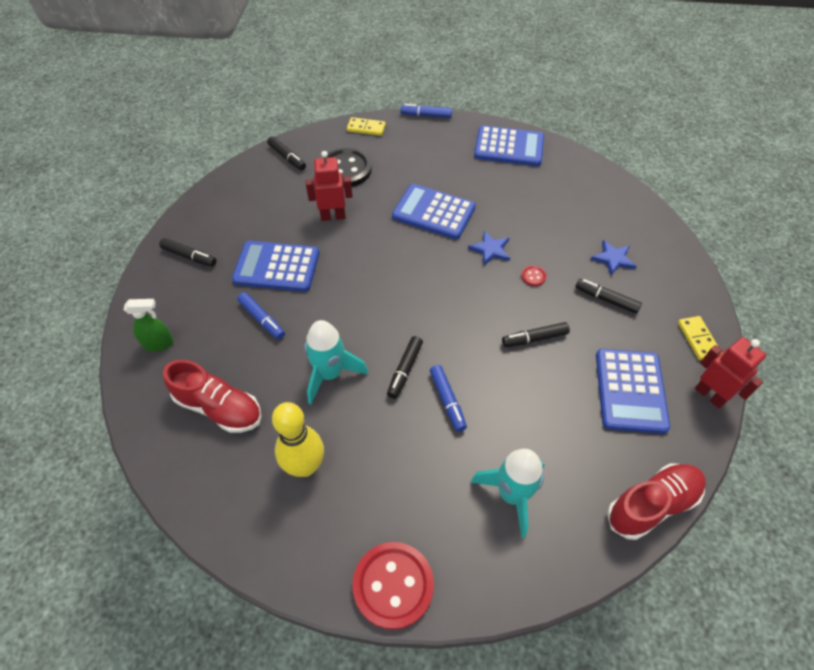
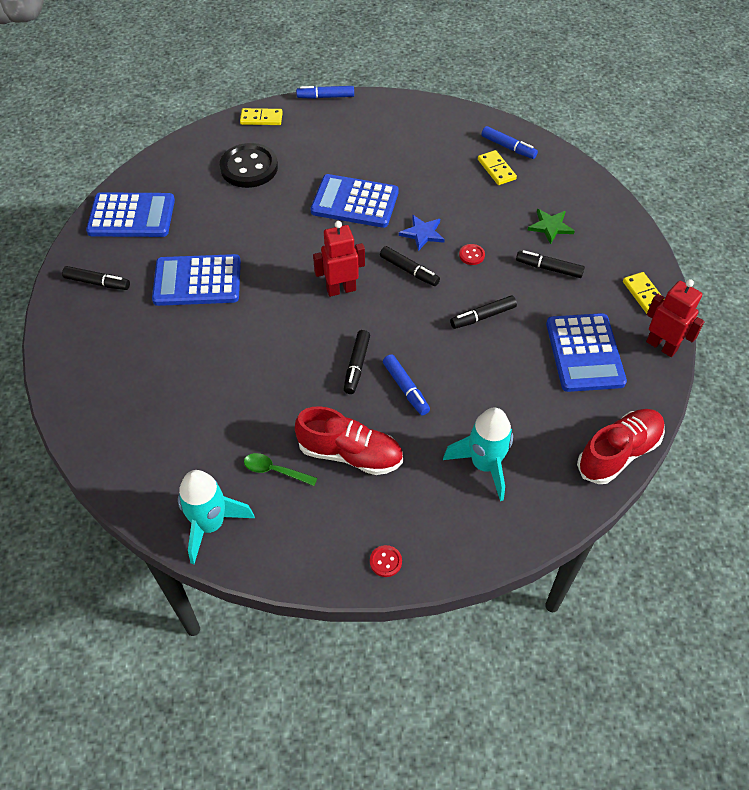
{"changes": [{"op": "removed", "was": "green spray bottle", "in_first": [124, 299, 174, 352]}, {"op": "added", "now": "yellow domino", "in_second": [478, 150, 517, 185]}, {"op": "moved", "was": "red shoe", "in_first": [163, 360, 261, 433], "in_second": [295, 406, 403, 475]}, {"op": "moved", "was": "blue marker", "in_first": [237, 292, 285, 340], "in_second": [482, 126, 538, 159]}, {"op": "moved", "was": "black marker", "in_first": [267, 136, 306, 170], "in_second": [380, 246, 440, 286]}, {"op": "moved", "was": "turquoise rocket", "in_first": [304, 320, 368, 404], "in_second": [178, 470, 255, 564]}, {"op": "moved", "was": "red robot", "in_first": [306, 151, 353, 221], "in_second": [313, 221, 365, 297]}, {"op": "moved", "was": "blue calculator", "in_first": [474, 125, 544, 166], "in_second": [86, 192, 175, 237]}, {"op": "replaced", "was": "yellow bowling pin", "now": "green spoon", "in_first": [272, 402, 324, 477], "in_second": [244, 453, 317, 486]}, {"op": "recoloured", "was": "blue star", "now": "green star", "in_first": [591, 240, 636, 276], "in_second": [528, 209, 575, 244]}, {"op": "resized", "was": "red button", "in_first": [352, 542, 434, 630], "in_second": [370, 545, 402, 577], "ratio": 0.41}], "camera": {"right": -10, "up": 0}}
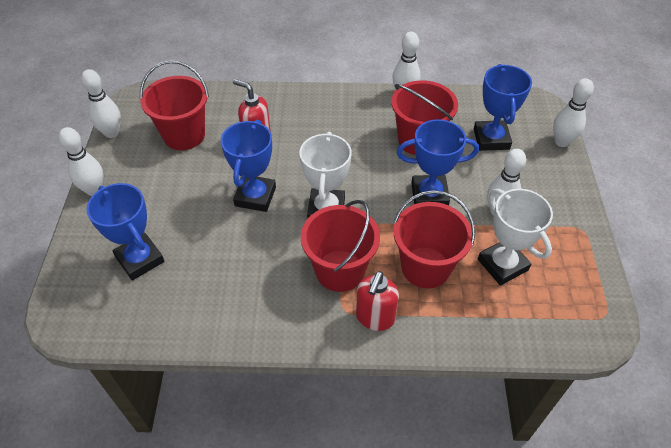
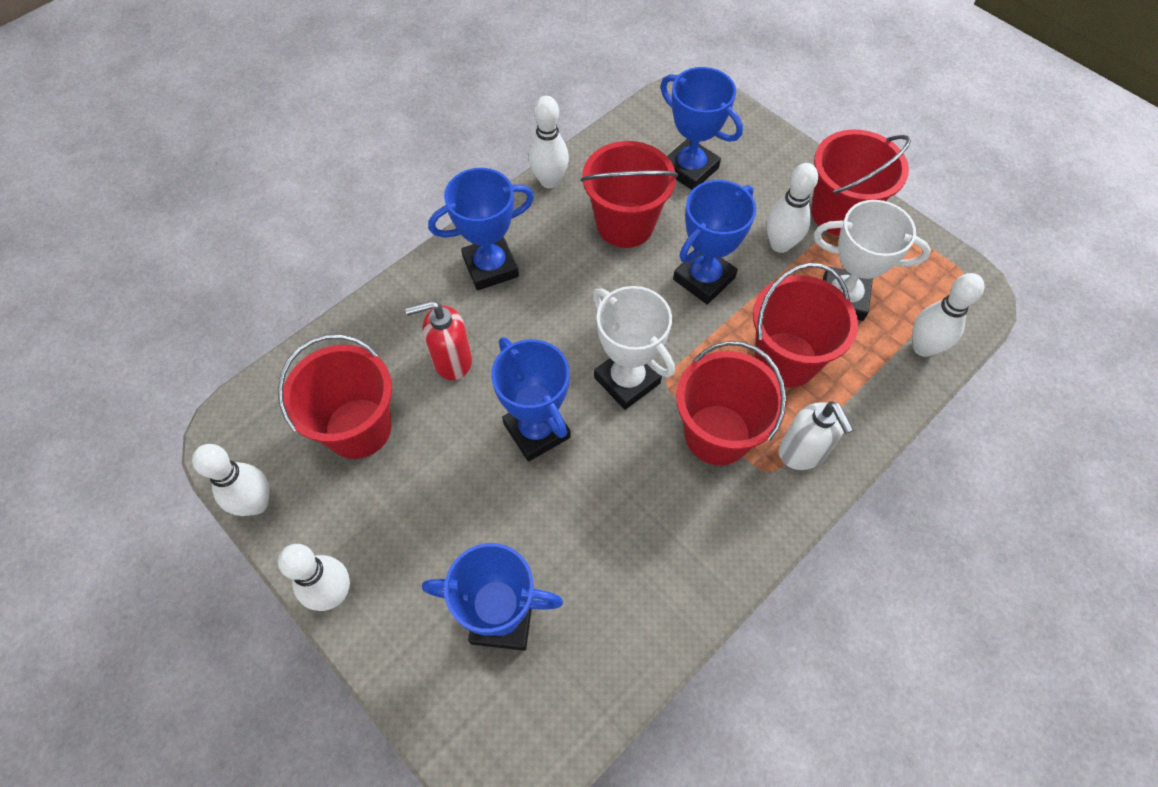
{"changes": [{"op": "added", "now": "blue trophy", "in_second": [428, 168, 534, 290]}, {"op": "added", "now": "red bucket", "in_second": [811, 129, 911, 235]}, {"op": "moved", "was": "white bowling pin", "in_first": [553, 78, 594, 147], "in_second": [912, 273, 984, 357]}, {"op": "recoloured", "was": "red soap dispenser", "now": "white soap dispenser", "in_first": [356, 271, 399, 331], "in_second": [779, 401, 854, 470]}], "camera": {"right": -45, "up": 10}}
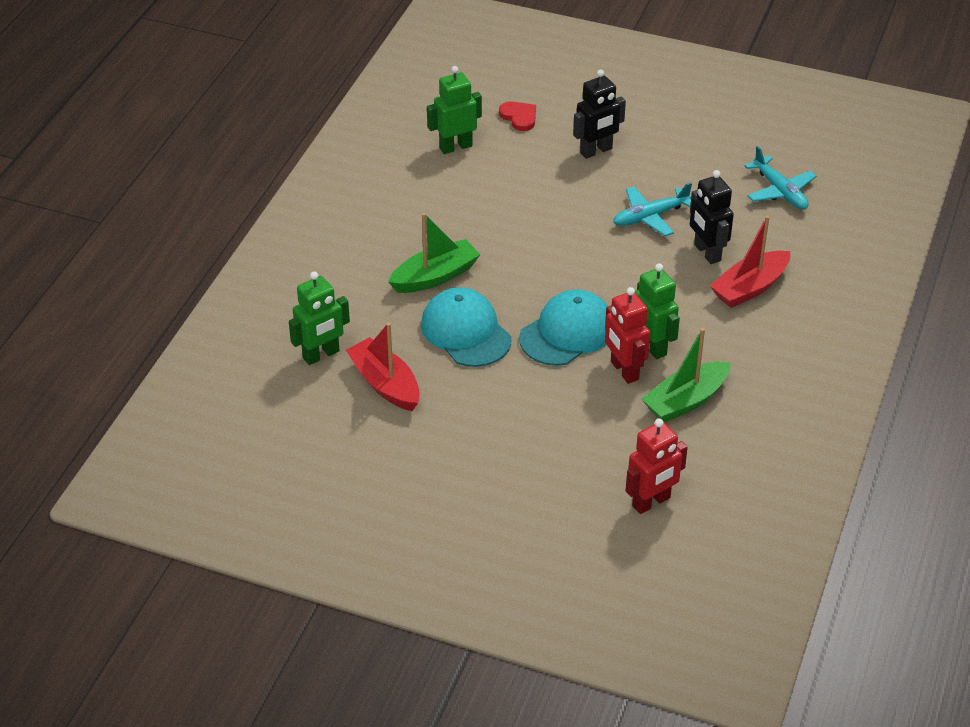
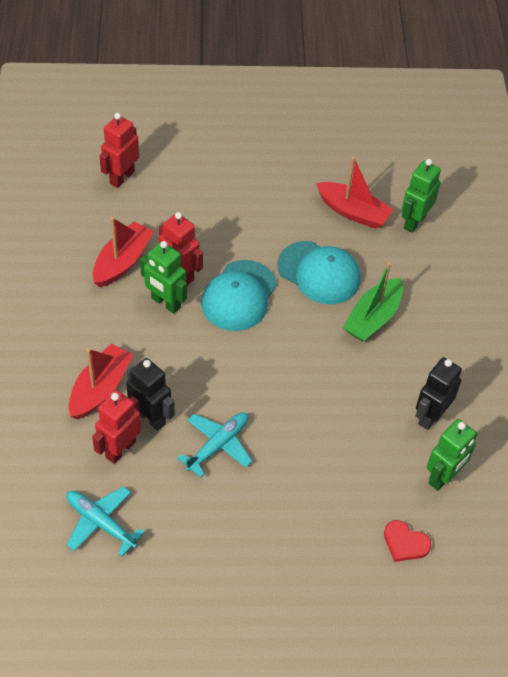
{"changes": [{"op": "added", "now": "red robot", "in_second": [92, 390, 141, 464]}, {"op": "moved", "was": "black robot", "in_first": [573, 69, 626, 159], "in_second": [416, 357, 462, 430]}, {"op": "recoloured", "was": "green boat", "now": "red boat", "in_first": [642, 328, 731, 422], "in_second": [93, 217, 154, 287]}], "camera": {"right": 155, "up": 10}}
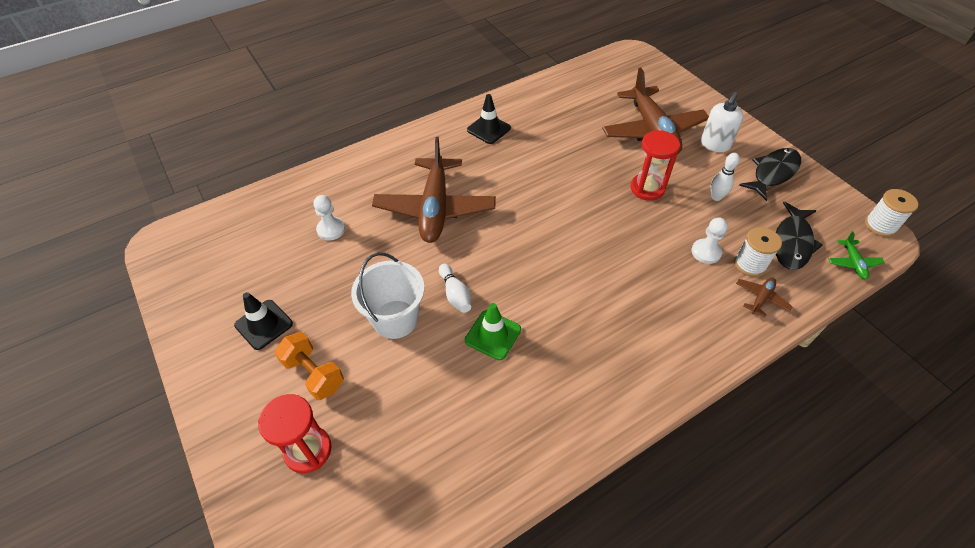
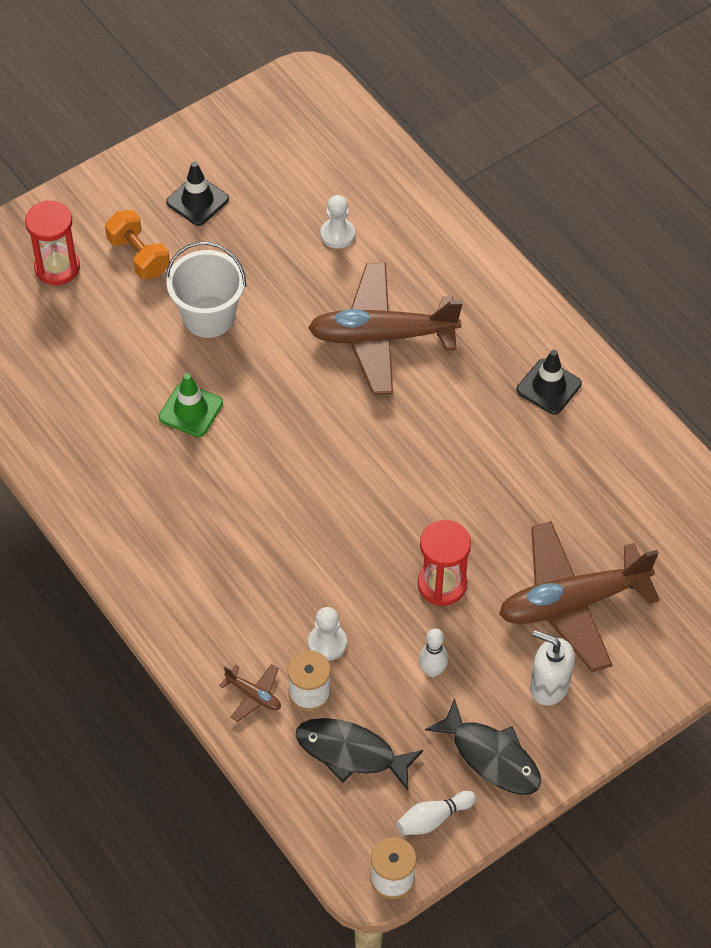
{"changes": [{"op": "removed", "was": "green plane", "in_first": [828, 231, 885, 279]}, {"op": "moved", "was": "white bowling pin", "in_first": [439, 264, 471, 313], "in_second": [396, 791, 476, 835]}, {"op": "turned", "was": "orange dumbbell", "in_first": [274, 332, 344, 400], "in_second": [105, 210, 170, 279], "clockwise": -75}], "camera": {"right": 85, "up": 5}}
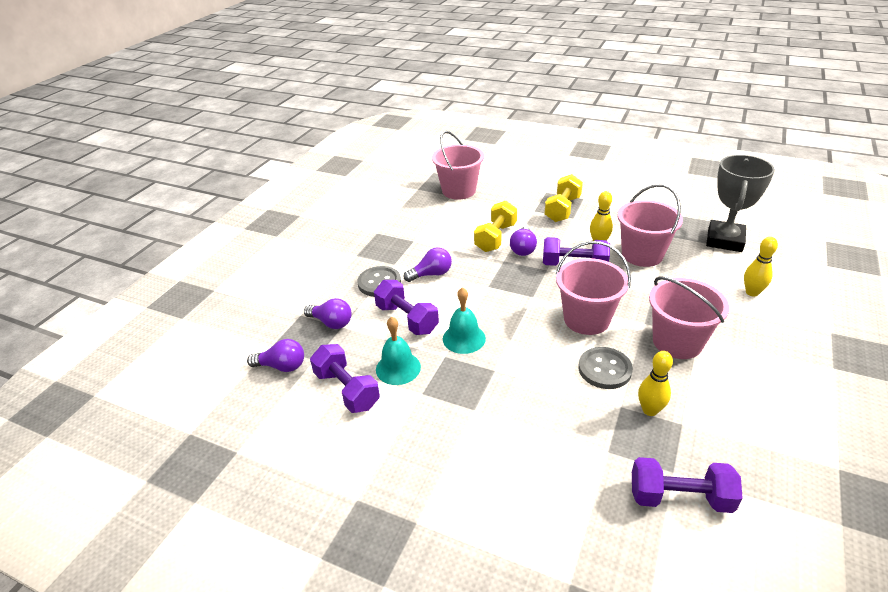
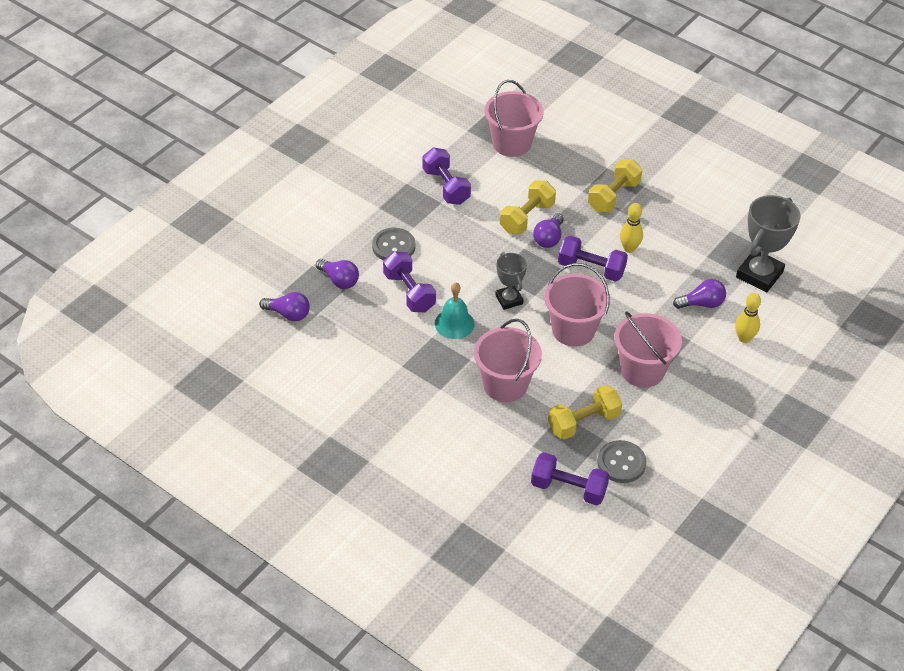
{"changes": [{"op": "removed", "was": "turquoise bell", "in_first": [376, 317, 421, 385]}, {"op": "added", "now": "grey trophy", "in_second": [495, 252, 527, 310]}, {"op": "moved", "was": "purple dumbbell", "in_first": [310, 344, 380, 413], "in_second": [422, 148, 471, 205]}, {"op": "moved", "was": "purple light bulb", "in_first": [404, 247, 452, 282], "in_second": [673, 279, 726, 309]}, {"op": "moved", "was": "grey button", "in_first": [578, 347, 633, 389], "in_second": [597, 440, 646, 483]}, {"op": "moved", "was": "pink bucket", "in_first": [617, 184, 683, 267], "in_second": [474, 319, 542, 402]}, {"op": "replaced", "was": "yellow bowling pin", "now": "yellow dumbbell", "in_first": [638, 351, 673, 416], "in_second": [548, 385, 622, 440]}], "camera": {"right": 10, "up": 10}}
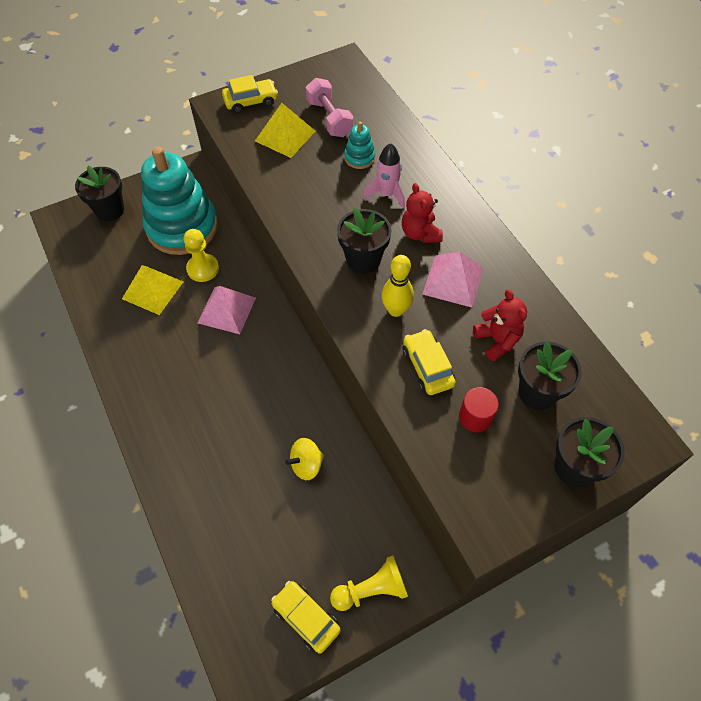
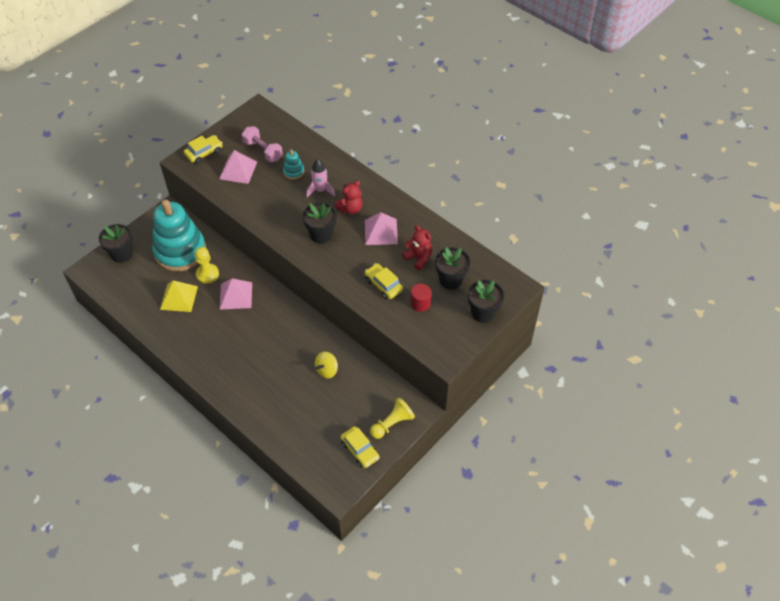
{"changes": [{"op": "removed", "was": "yellow bowling pin", "in_first": [381, 255, 414, 317]}, {"op": "recoloured", "was": "yellow pyramid", "now": "pink pyramid", "in_first": [255, 103, 315, 158], "in_second": [219, 150, 257, 184]}, {"op": "turned", "was": "yellow car", "in_first": [271, 581, 341, 654], "in_second": [341, 426, 379, 468], "clockwise": -150}, {"op": "turned", "was": "red teddy bear", "in_first": [402, 183, 443, 243], "in_second": [334, 181, 363, 214], "clockwise": -90}], "camera": {"right": -20, "up": -5}}
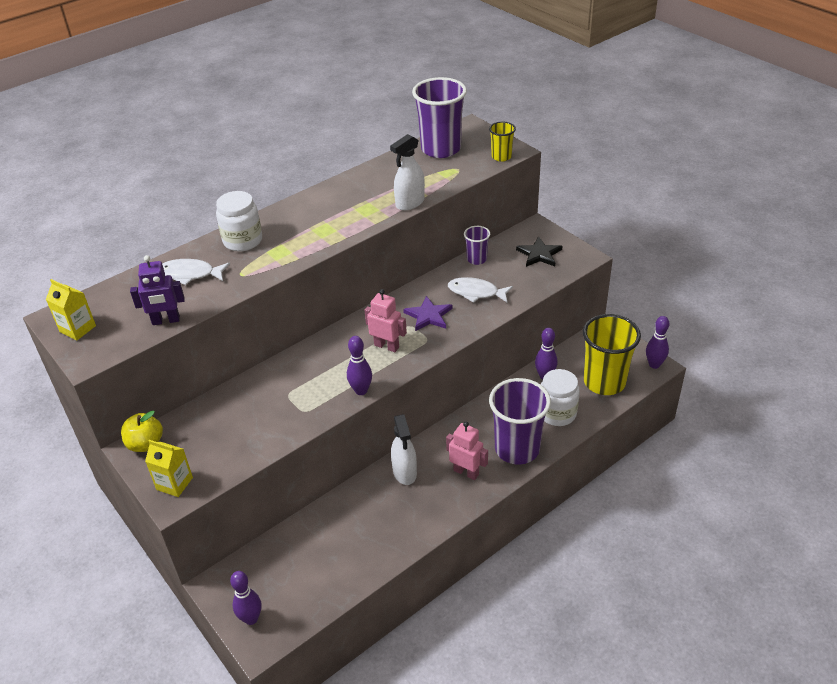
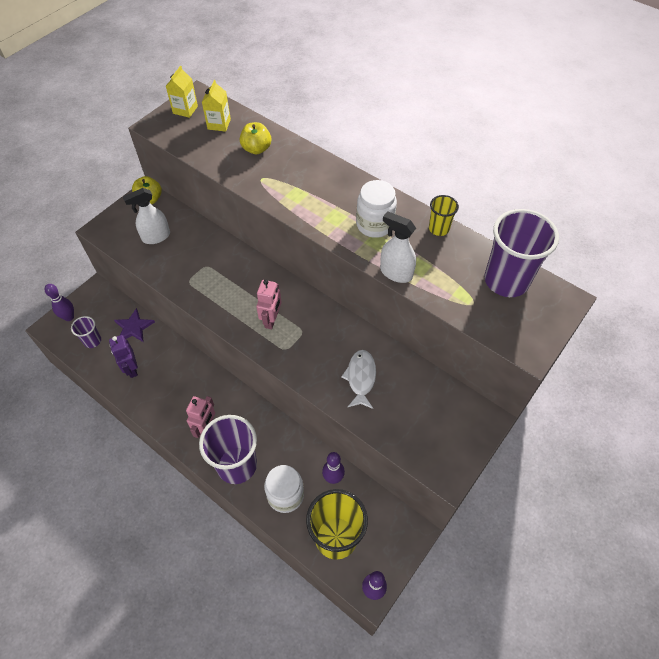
{"changes": [{"op": "removed", "was": "purple bowling pin", "in_first": [347, 336, 372, 395]}, {"op": "removed", "was": "black star", "in_first": [516, 236, 562, 267]}, {"op": "moved", "was": "purple robot", "in_first": [130, 255, 185, 325], "in_second": [109, 335, 138, 378]}, {"op": "moved", "was": "yellow carton", "in_first": [145, 440, 193, 497], "in_second": [202, 80, 231, 132]}, {"op": "moved", "was": "white jar", "in_first": [216, 191, 262, 251], "in_second": [356, 180, 397, 238]}, {"op": "moved", "was": "white spray bottle", "in_first": [391, 414, 417, 485], "in_second": [123, 188, 170, 244]}, {"op": "moved", "was": "purple star", "in_first": [403, 296, 452, 331], "in_second": [114, 308, 155, 342]}, {"op": "moved", "was": "purple cup", "in_first": [464, 226, 490, 265], "in_second": [71, 316, 101, 348]}, {"op": "moved", "was": "yellow cup", "in_first": [489, 122, 516, 162], "in_second": [429, 195, 459, 236]}, {"op": "replaced", "was": "white fish", "now": "yellow apple", "in_first": [162, 259, 230, 285], "in_second": [240, 122, 271, 154]}], "camera": {"right": 75, "up": 15}}
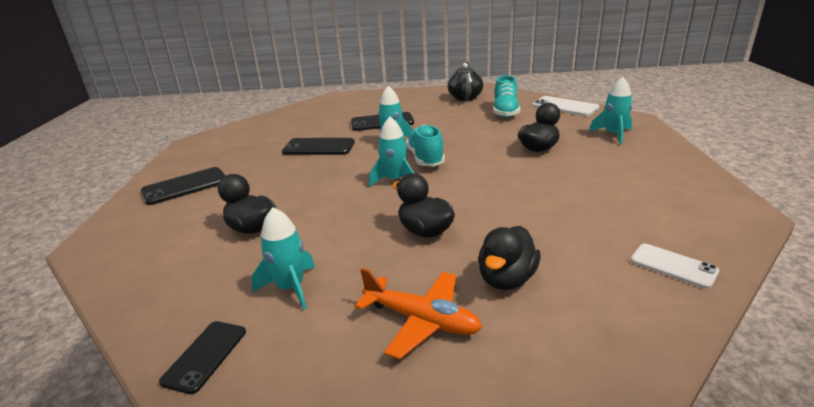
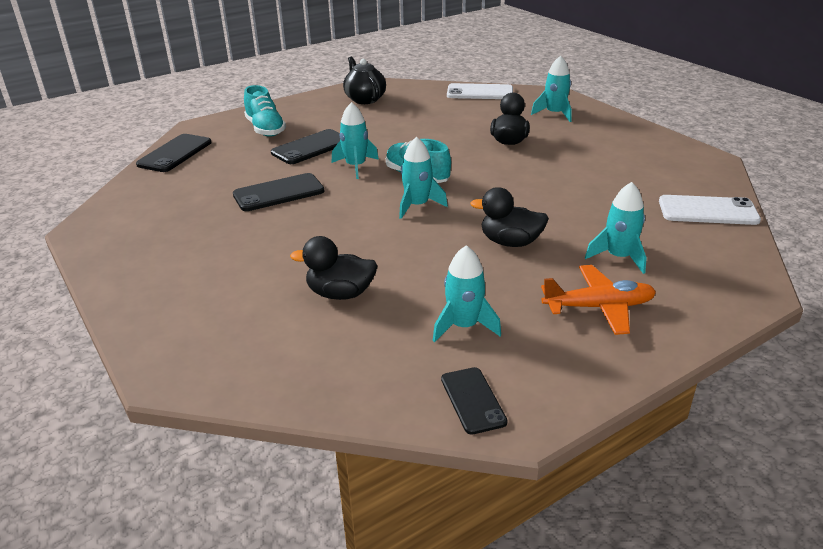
{"changes": [{"op": "moved", "was": "black phone", "in_first": [141, 167, 226, 205], "in_second": [136, 134, 211, 172]}, {"op": "moved", "was": "turquoise shoe", "in_first": [493, 75, 520, 118], "in_second": [244, 85, 286, 137]}, {"op": "replaced", "was": "black duck", "now": "turquoise rocket", "in_first": [478, 226, 540, 290], "in_second": [585, 182, 647, 274]}, {"op": "resized", "was": "white phone", "in_first": [631, 244, 719, 289], "in_second": [659, 195, 761, 225], "ratio": 1.52}], "camera": {"right": -35, "up": 5}}
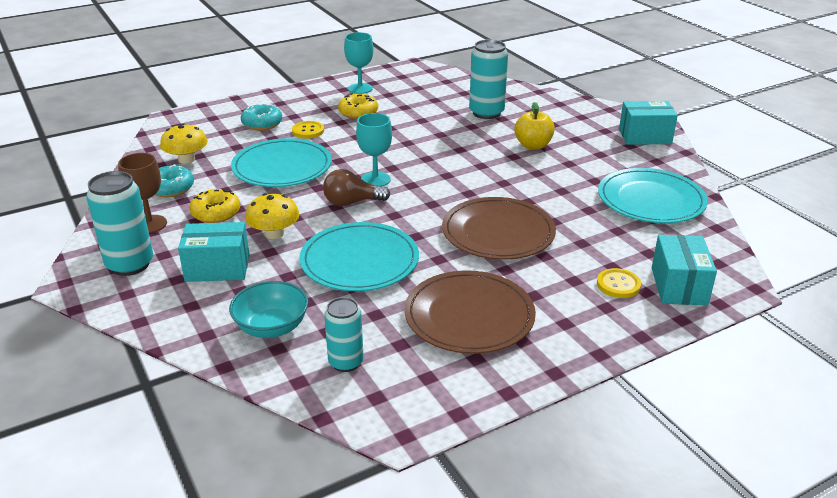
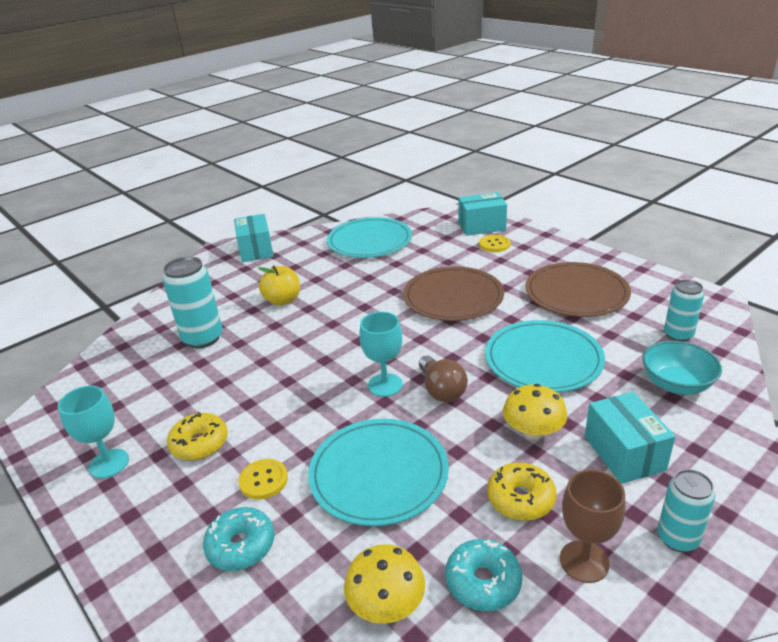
{"changes": [{"op": "resized", "was": "turquoise can", "in_first": [86, 171, 153, 276], "in_second": [657, 469, 715, 552], "ratio": 0.63}], "camera": {"right": -100, "up": 0}}
